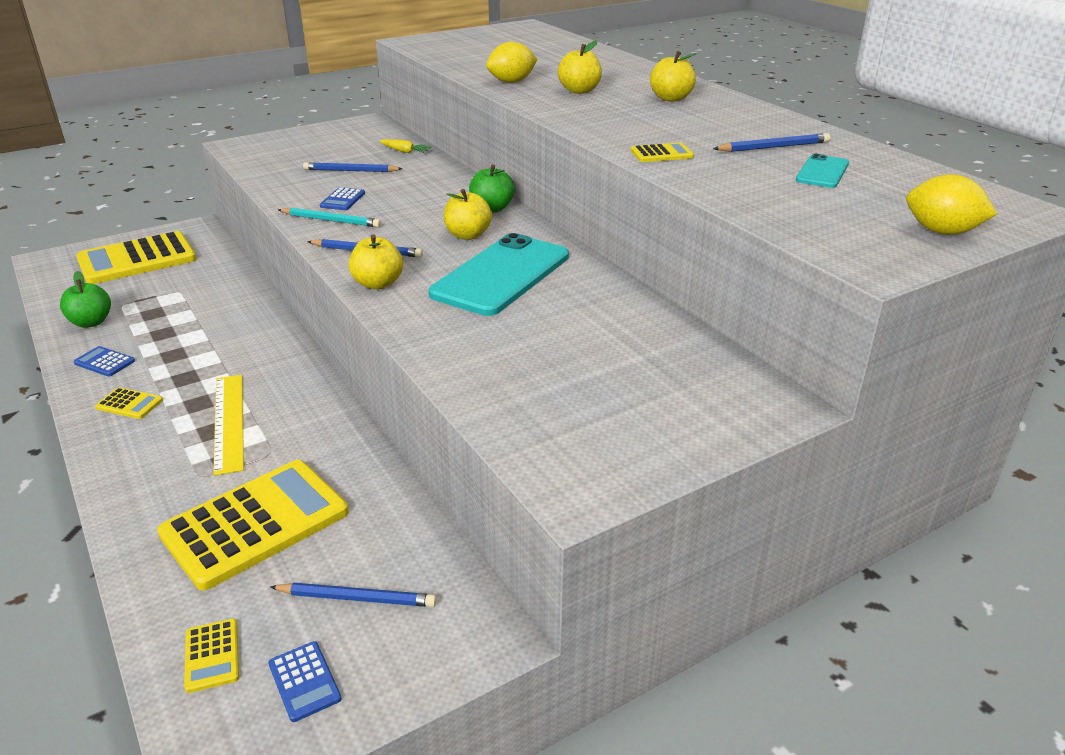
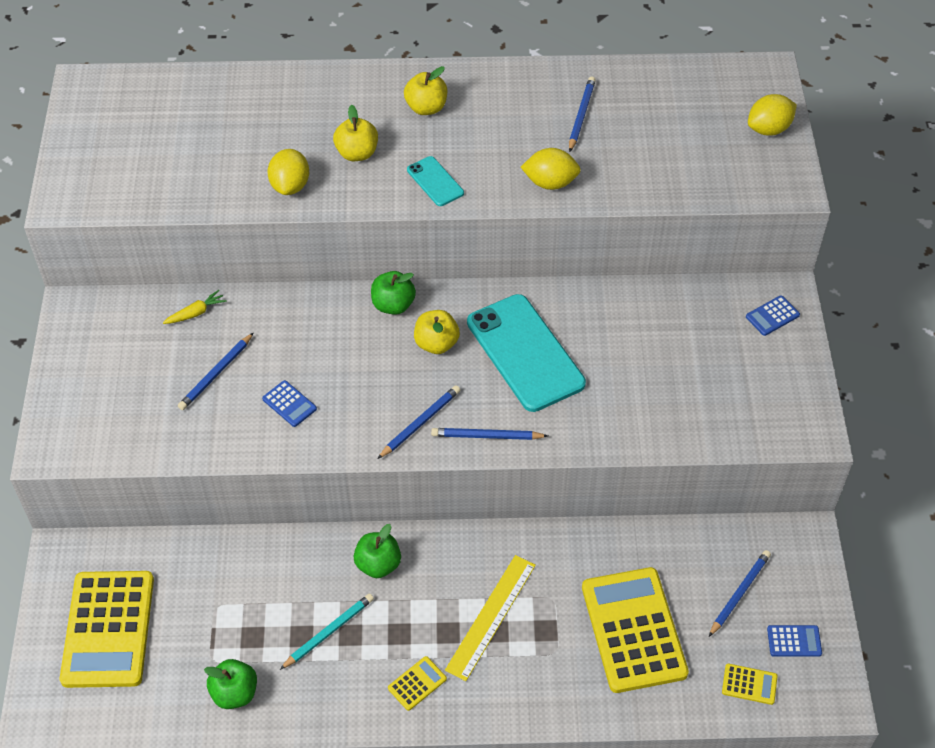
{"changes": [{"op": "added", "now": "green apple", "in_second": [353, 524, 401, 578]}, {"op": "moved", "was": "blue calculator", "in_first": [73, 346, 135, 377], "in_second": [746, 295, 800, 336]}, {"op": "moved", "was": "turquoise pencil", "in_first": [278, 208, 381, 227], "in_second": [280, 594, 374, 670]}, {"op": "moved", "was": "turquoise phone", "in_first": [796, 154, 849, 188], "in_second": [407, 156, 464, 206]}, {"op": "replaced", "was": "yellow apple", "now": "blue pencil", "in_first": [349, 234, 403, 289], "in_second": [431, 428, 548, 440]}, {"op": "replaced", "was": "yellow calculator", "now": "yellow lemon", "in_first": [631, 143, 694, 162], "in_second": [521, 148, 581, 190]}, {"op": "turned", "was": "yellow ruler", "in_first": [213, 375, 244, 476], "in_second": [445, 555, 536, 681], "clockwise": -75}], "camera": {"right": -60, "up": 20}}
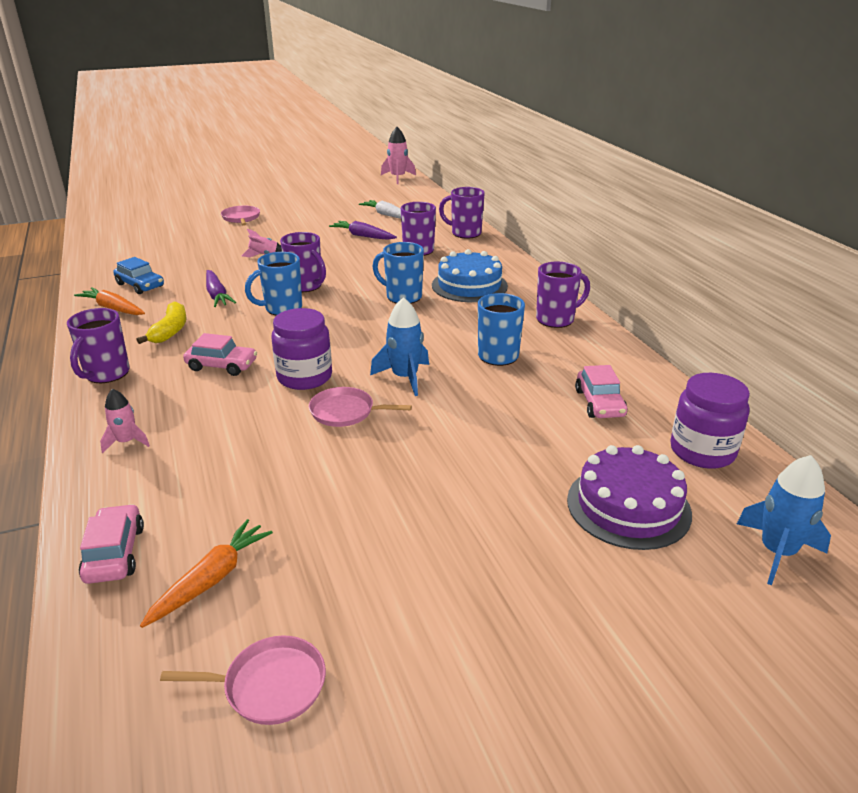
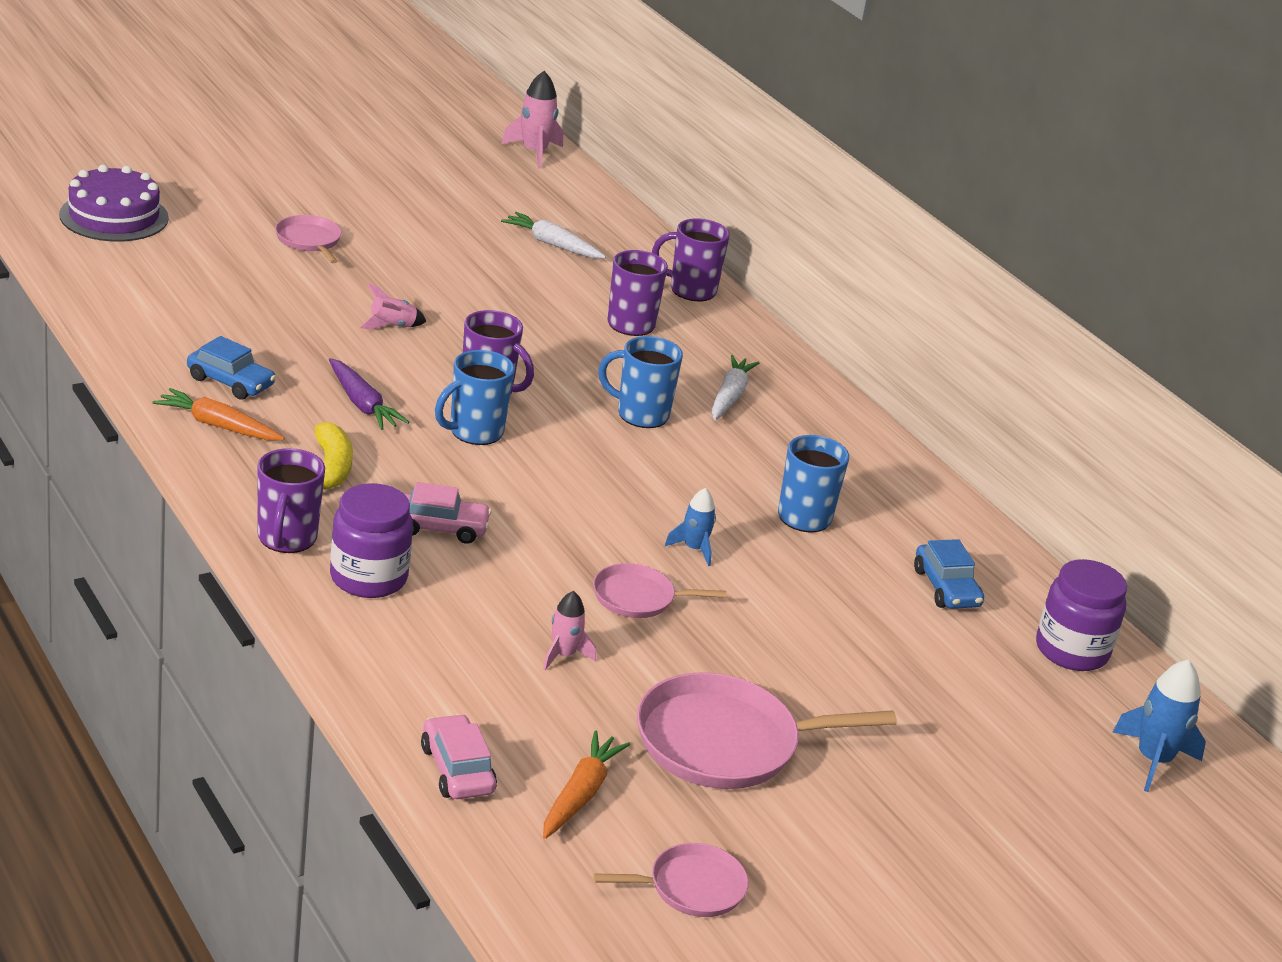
{"changes": [{"op": "removed", "was": "purple carrot", "in_first": [329, 221, 397, 240]}, {"op": "removed", "was": "purple mug", "in_first": [536, 262, 590, 328]}, {"op": "added", "now": "pink pan", "in_second": [637, 672, 897, 789]}, {"op": "moved", "was": "pink rocket", "in_first": [100, 389, 150, 453], "in_second": [543, 591, 596, 670]}, {"op": "moved", "was": "purple jar", "in_first": [271, 308, 332, 390], "in_second": [330, 483, 413, 598]}, {"op": "moved", "was": "purple cake", "in_first": [567, 445, 692, 550], "in_second": [59, 165, 169, 242]}, {"op": "replaced", "was": "blue cake", "now": "white carrot", "in_first": [432, 249, 508, 302], "in_second": [711, 355, 760, 420]}, {"op": "recoloured", "was": "pink car", "now": "blue car", "in_first": [575, 365, 628, 418], "in_second": [914, 539, 984, 609]}, {"op": "resized", "was": "blue rocket", "in_first": [370, 297, 429, 396], "in_second": [665, 488, 716, 566], "ratio": 0.63}], "camera": {"right": -15, "up": 0}}
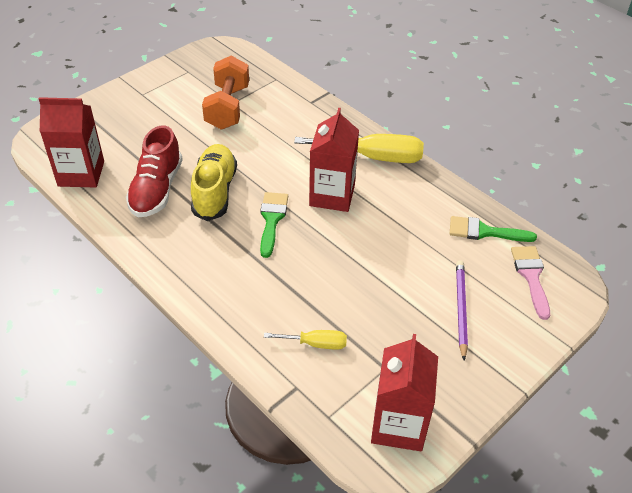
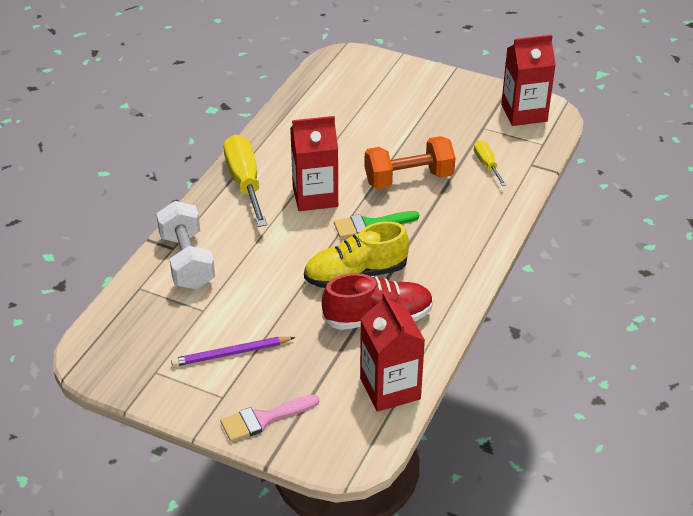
{"changes": [{"op": "removed", "was": "green brush", "in_first": [450, 216, 537, 242]}, {"op": "added", "now": "white dumbbell", "in_second": [156, 201, 215, 290]}, {"op": "moved", "was": "orange dumbbell", "in_first": [202, 56, 249, 130], "in_second": [364, 136, 456, 189]}, {"op": "moved", "was": "purple pencil", "in_first": [456, 260, 468, 360], "in_second": [171, 337, 295, 367]}, {"op": "moved", "was": "pink brush", "in_first": [511, 246, 550, 320], "in_second": [220, 395, 319, 442]}], "camera": {"right": -110, "up": -5}}
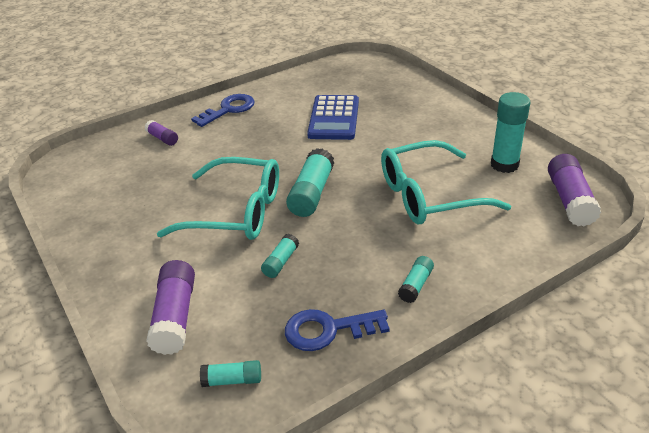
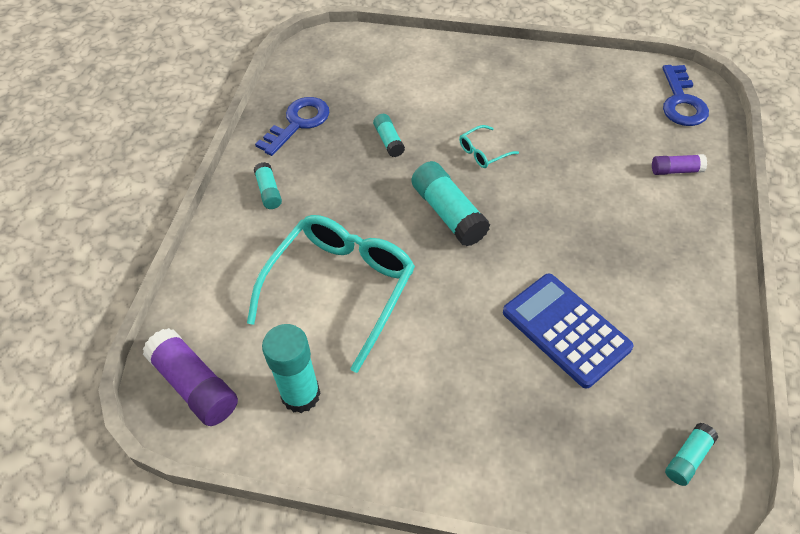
{"changes": [{"op": "removed", "was": "purple glue stick", "in_first": [146, 260, 195, 355]}, {"op": "moved", "was": "blue key", "in_first": [191, 94, 255, 127], "in_second": [663, 65, 709, 126]}, {"op": "moved", "was": "turquoise glue stick", "in_first": [200, 360, 261, 387], "in_second": [665, 423, 719, 486]}, {"op": "resized", "was": "turquoise glasses", "in_first": [157, 157, 279, 240], "in_second": [459, 125, 519, 168], "ratio": 0.41}], "camera": {"right": 135, "up": 15}}
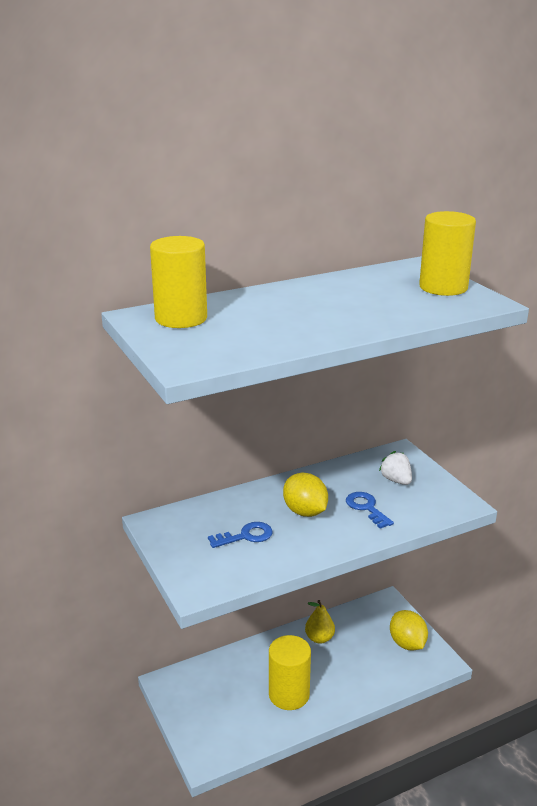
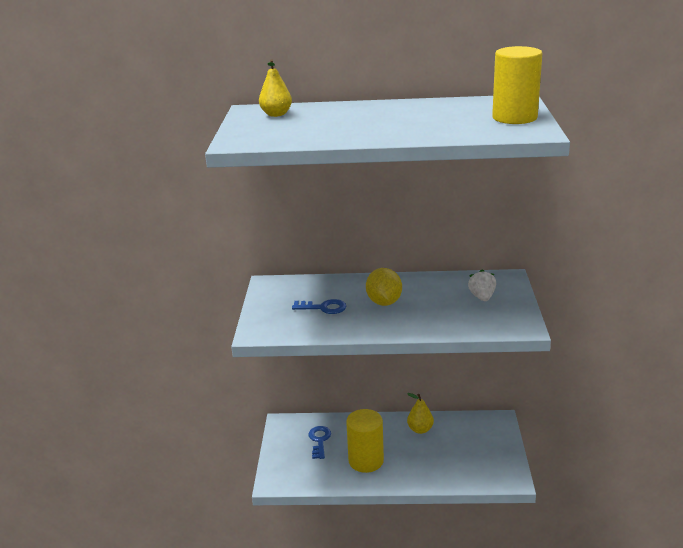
{"changes": [{"op": "removed", "was": "yellow lemon", "in_first": [390, 610, 428, 651]}, {"op": "moved", "was": "blue key", "in_first": [346, 492, 394, 529], "in_second": [308, 426, 331, 459]}, {"op": "replaced", "was": "yellow cylinder", "now": "yellow pear", "in_first": [150, 236, 207, 328], "in_second": [259, 59, 292, 117]}], "camera": {"right": 30, "up": 0}}
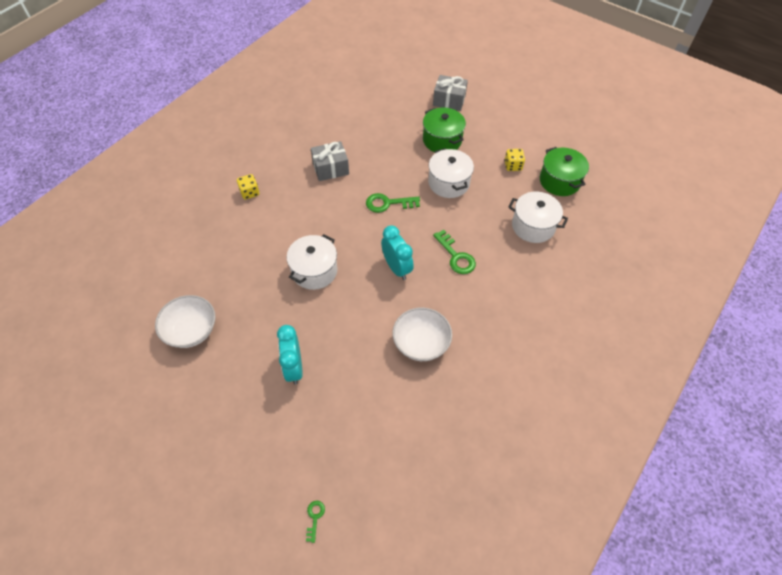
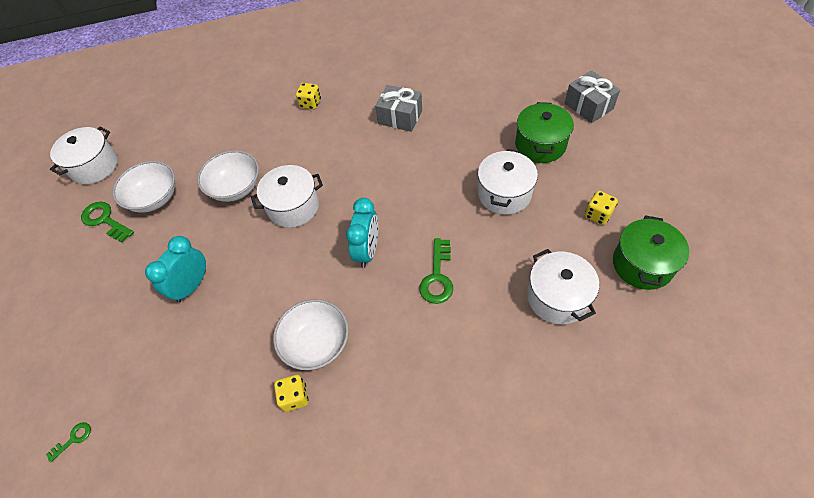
{"changes": [{"op": "added", "now": "white pot", "in_second": [50, 127, 118, 184]}, {"op": "added", "now": "white bowl", "in_second": [197, 150, 259, 202]}, {"op": "added", "now": "yellow dice", "in_second": [274, 375, 309, 412]}, {"op": "moved", "was": "green key", "in_first": [366, 193, 420, 213], "in_second": [81, 202, 134, 243]}], "camera": {"right": 45, "up": 0}}
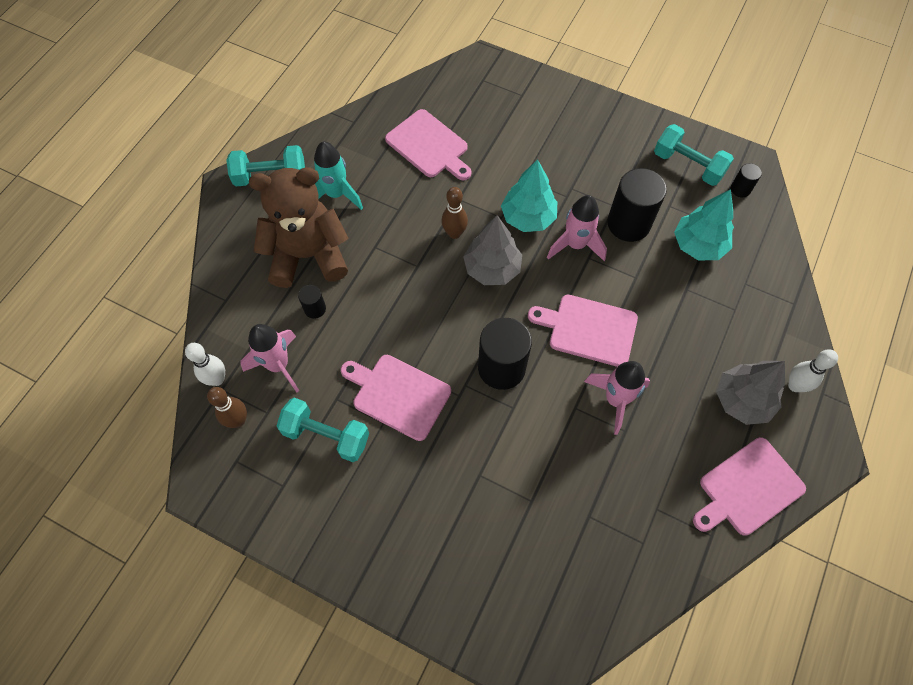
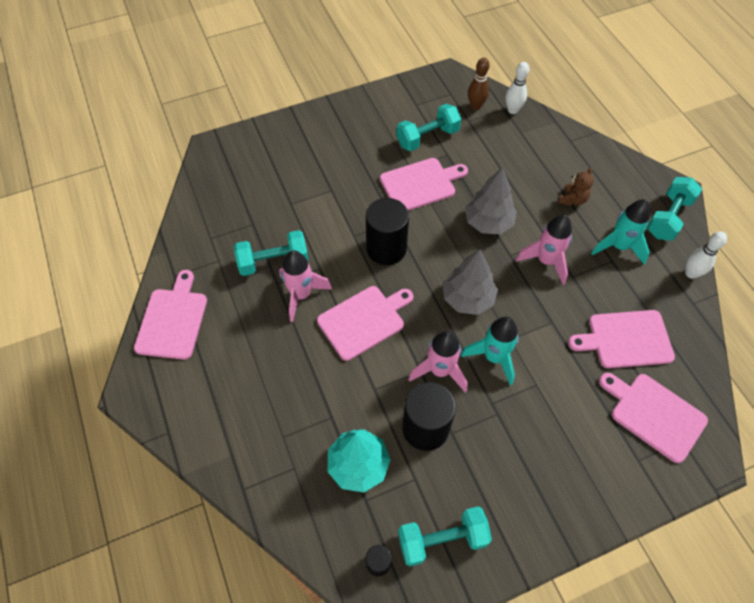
{"changes": [{"op": "removed", "was": "black cylinder", "in_first": [298, 285, 326, 319]}, {"op": "removed", "was": "brown bowling pin", "in_first": [442, 187, 468, 239]}, {"op": "added", "now": "turquoise dumbbell", "in_second": [234, 230, 309, 276]}, {"op": "added", "now": "pink cutting board", "in_second": [599, 373, 708, 463]}, {"op": "moved", "was": "pink rocket", "in_first": [240, 324, 299, 392], "in_second": [516, 215, 572, 285]}, {"op": "moved", "was": "grey tree", "in_first": [716, 361, 785, 425], "in_second": [465, 167, 517, 234]}, {"op": "moved", "was": "white bowling pin", "in_first": [788, 349, 838, 392], "in_second": [685, 231, 727, 279]}, {"op": "replaced", "was": "turquoise tree", "now": "turquoise rocket", "in_first": [501, 159, 557, 232], "in_second": [461, 316, 519, 385]}, {"op": "resized", "was": "brown teddy bear", "in_first": [249, 167, 348, 288], "in_second": [558, 168, 594, 206], "ratio": 0.41}], "camera": {"right": 130, "up": -5}}
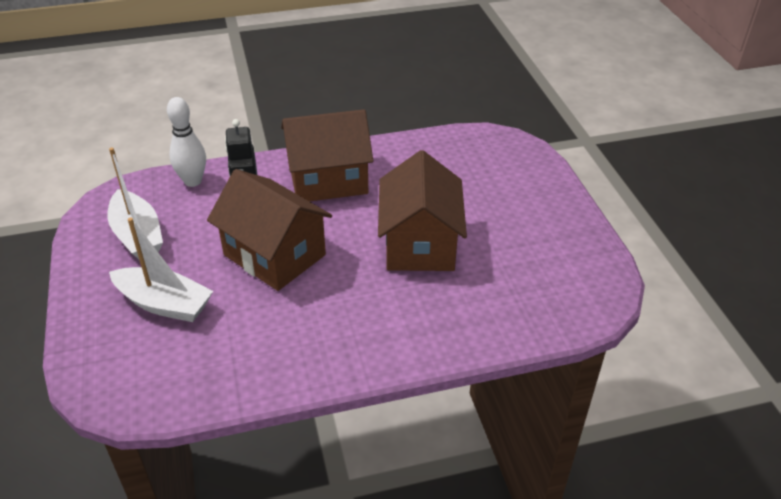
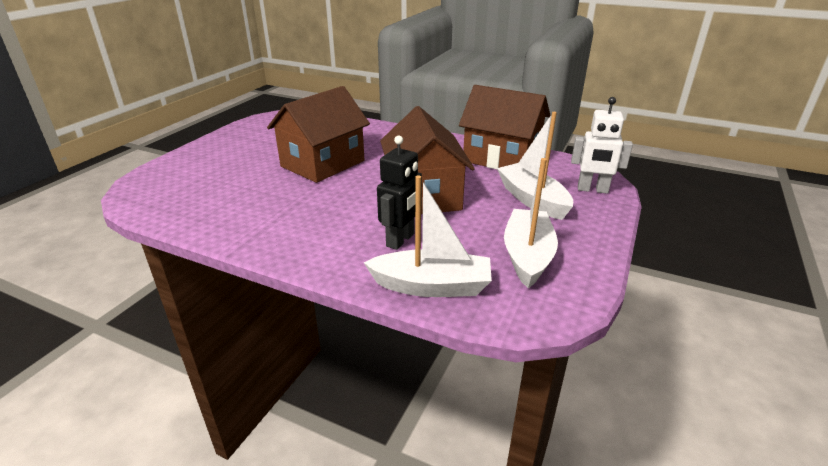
{"changes": [{"op": "added", "now": "white robot", "in_second": [571, 97, 633, 194]}, {"op": "moved", "was": "brown house", "in_first": [281, 109, 373, 202], "in_second": [459, 85, 551, 169]}, {"op": "replaced", "was": "white bowling pin", "now": "white boat", "in_first": [167, 97, 206, 187], "in_second": [363, 175, 492, 297]}], "camera": {"right": -140, "up": -10}}
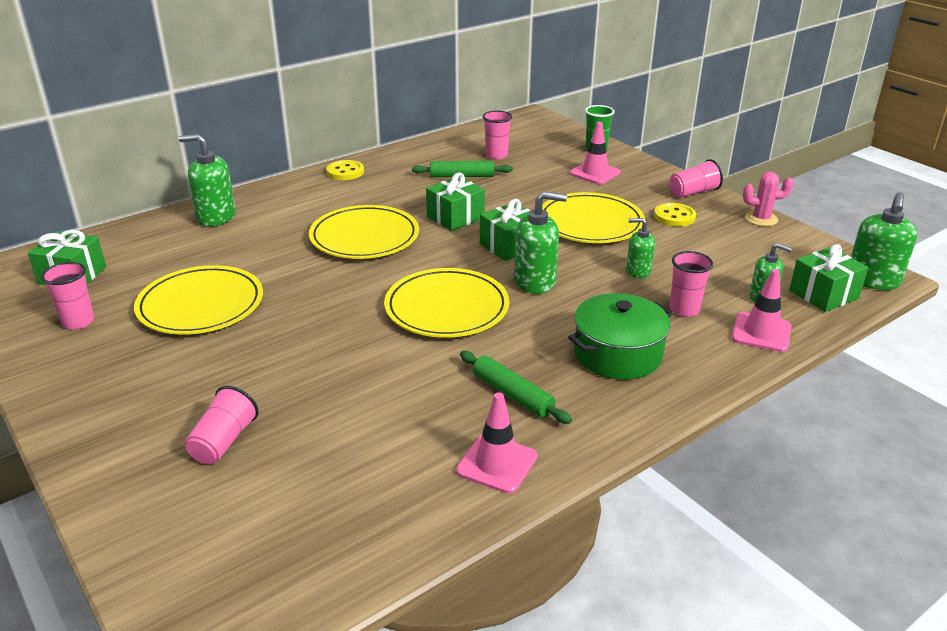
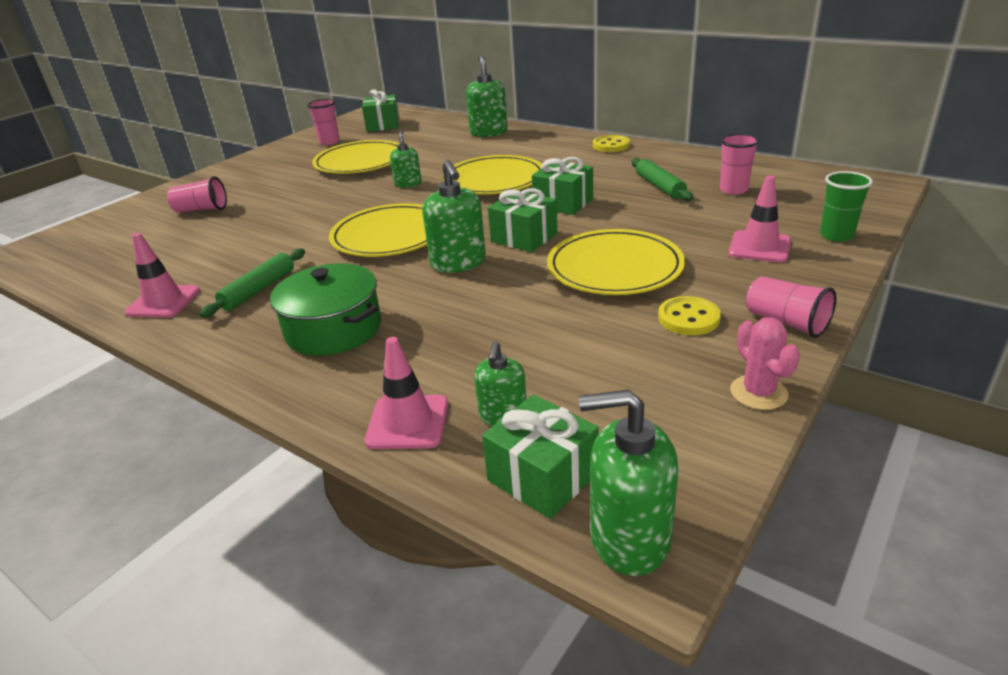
{"changes": [{"op": "removed", "was": "pink cup", "in_first": [669, 251, 713, 317]}, {"op": "moved", "was": "green soap dispenser", "in_first": [626, 218, 655, 279], "in_second": [390, 130, 422, 188]}], "camera": {"right": 75, "up": 0}}
